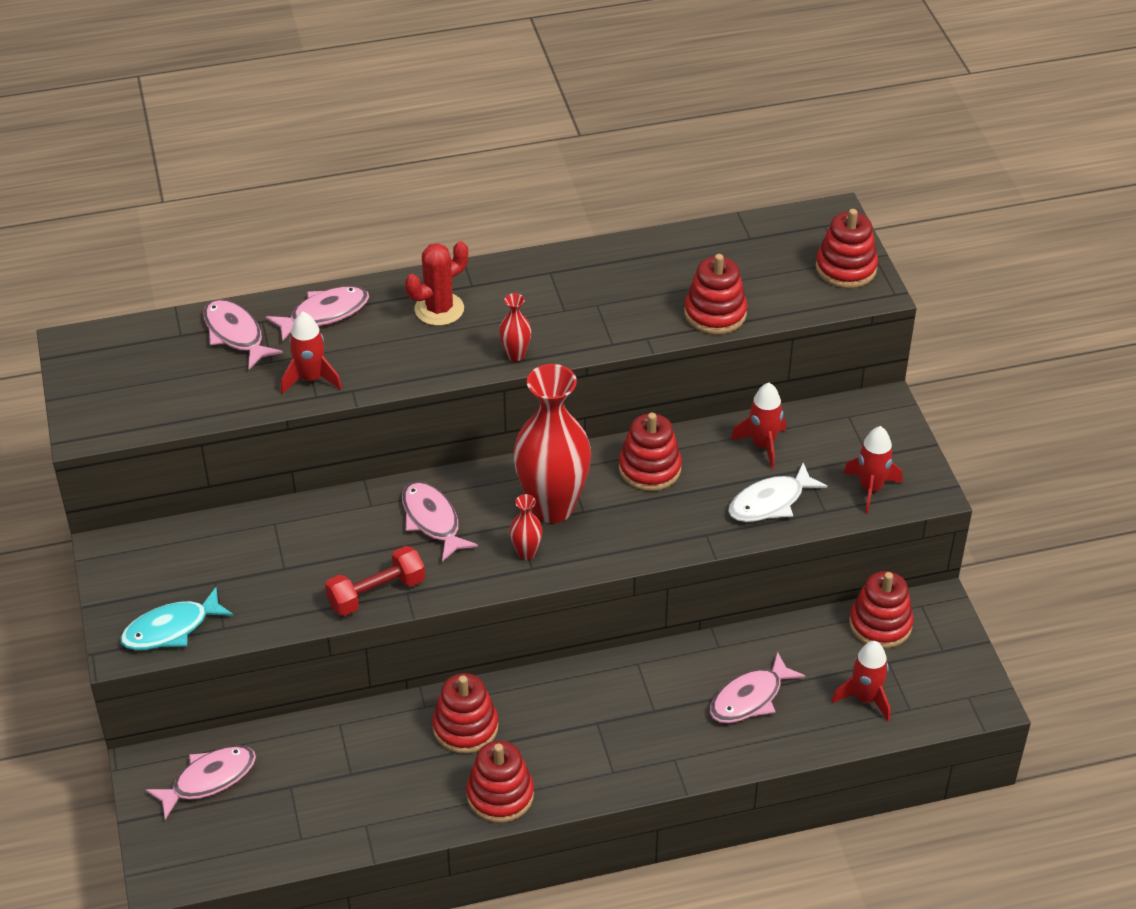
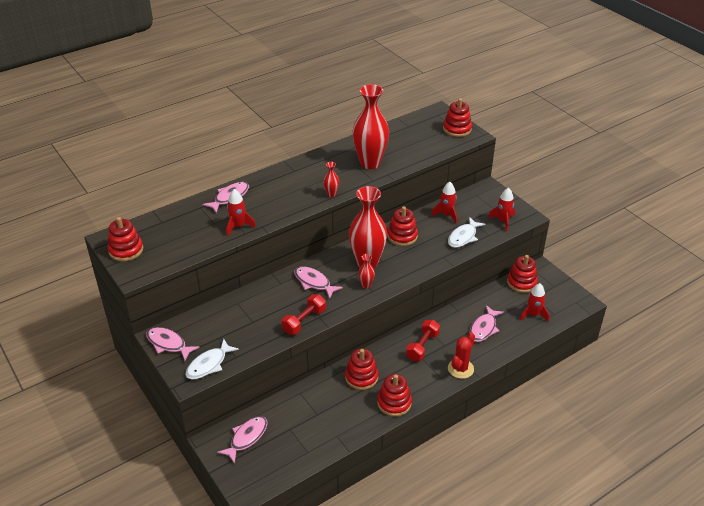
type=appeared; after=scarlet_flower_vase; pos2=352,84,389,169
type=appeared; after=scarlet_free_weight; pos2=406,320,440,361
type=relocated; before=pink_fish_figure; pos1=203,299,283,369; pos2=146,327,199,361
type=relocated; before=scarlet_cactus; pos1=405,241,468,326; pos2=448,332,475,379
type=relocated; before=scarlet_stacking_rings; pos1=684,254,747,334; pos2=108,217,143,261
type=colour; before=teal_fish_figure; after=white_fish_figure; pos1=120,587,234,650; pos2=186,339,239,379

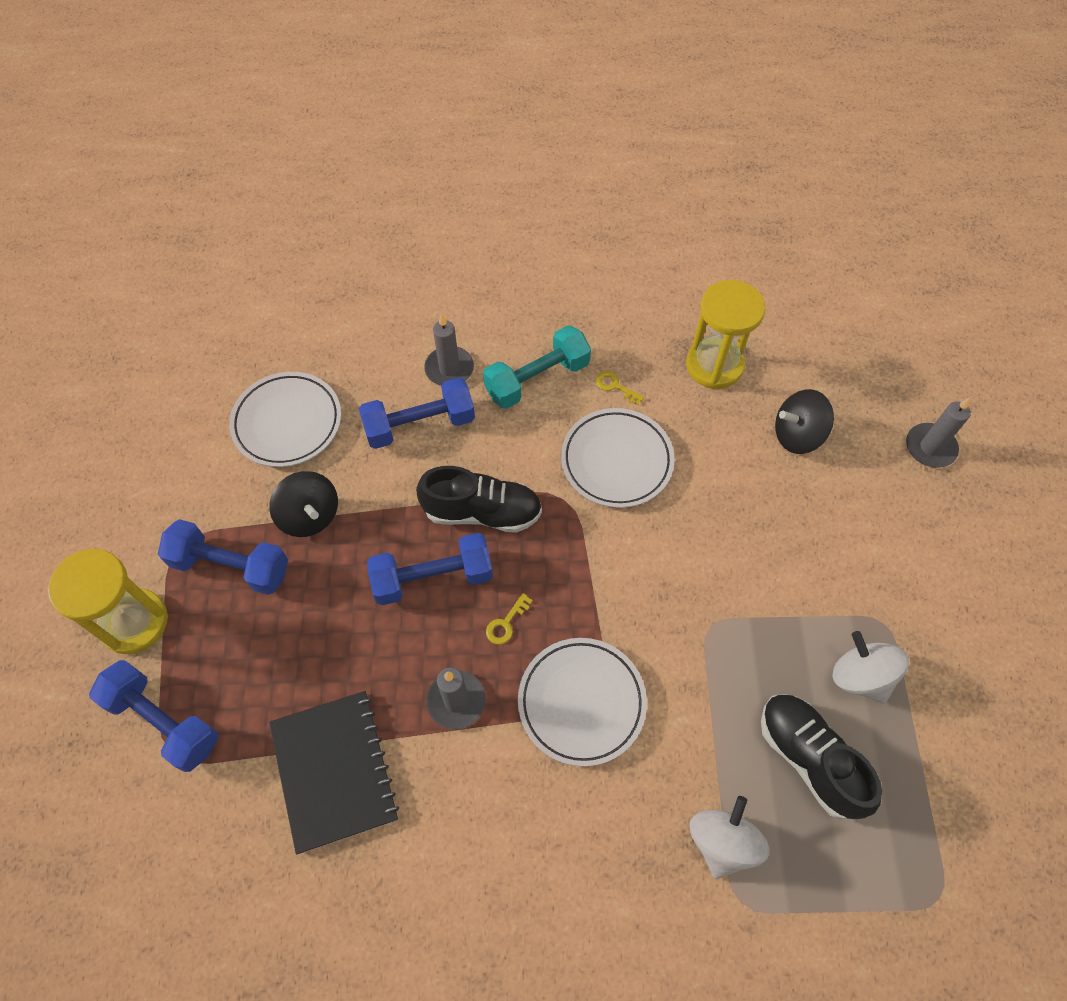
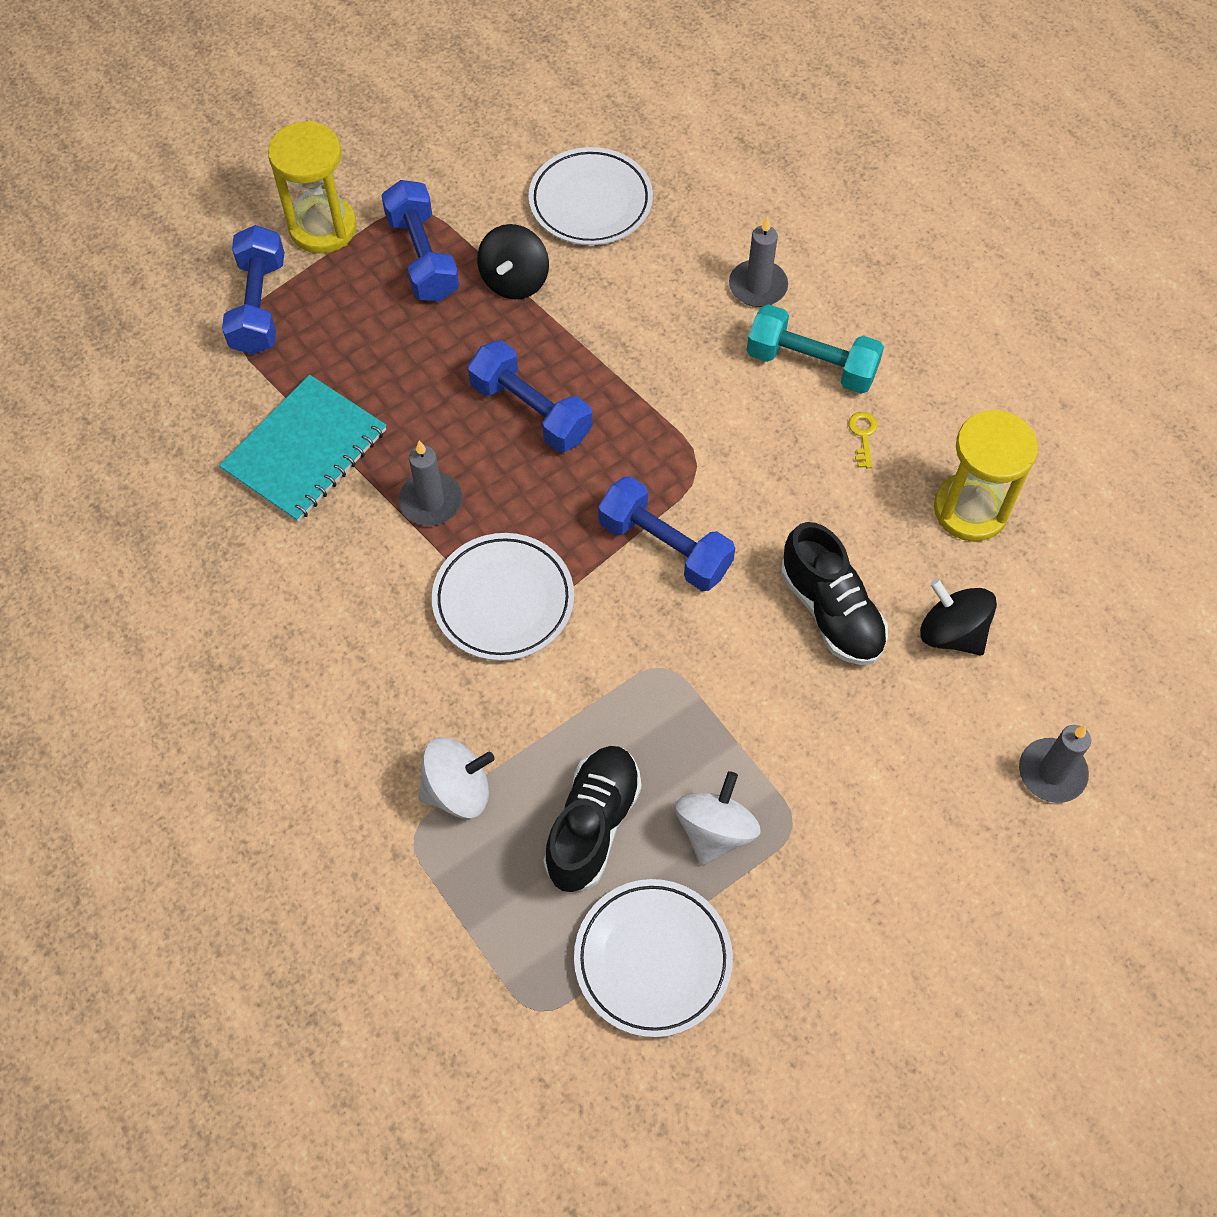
type=missing; before=yellow_door_key; pos1=486,593,533,645
type=relocated; before=cobalt_free_weight; pos1=359,378,475,449; pos2=598,476,735,591
type=relocated; before=ebony_lace-up_shoe; pos1=416,466,542,533; pos2=781,522,888,665
type=relocated; before=white_dinner_plate; pos1=561,408,675,508; pos2=574,879,733,1038
type=colour; before=ebony_notepad; after=teal_notepad; pos1=269,691,399,854; pos2=219,375,386,522

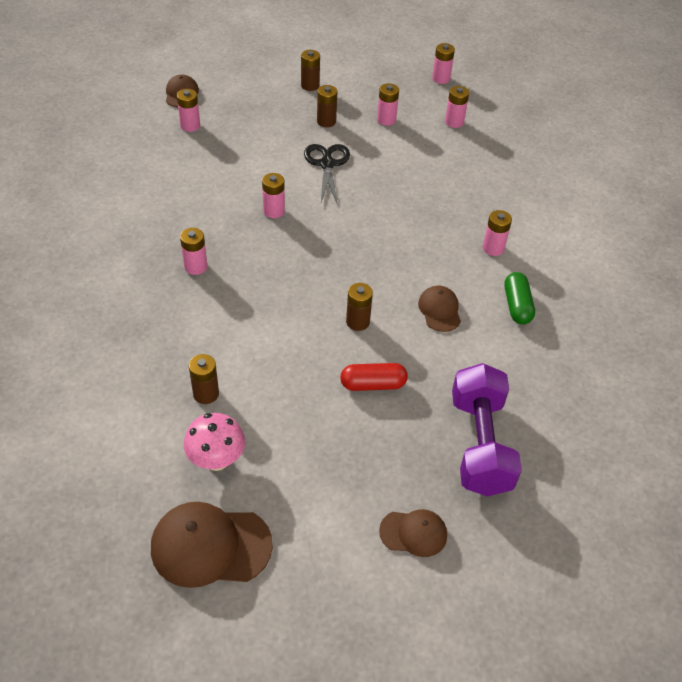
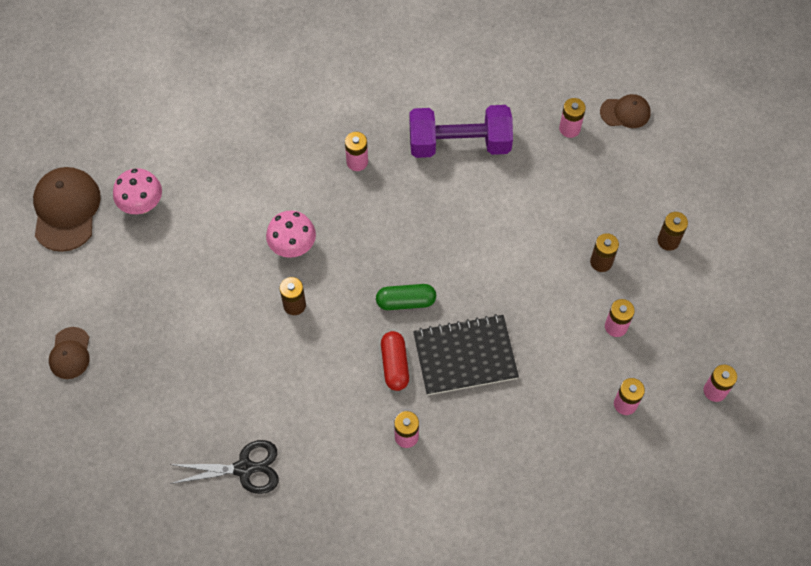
type=missing; before=brown_AA_battery; pos1=189,354,219,404
type=missing; before=pink_AA_battery; pos1=262,173,285,218
type=missing; before=brown_baseball_cap; pos1=418,286,461,332
type=appeared; after=pink_fungus; pos2=266,211,316,258
type=appeared; after=ebony_notepad; pos2=413,314,519,395
type=relocated; before=ebony_shears; pos1=304,144,350,205; pos2=169,440,279,494
type=relocated; before=scarlet_capsule; pos1=340,363,408,391; pos2=381,331,409,391
type=relocated; before=violet_free_weight; pos1=452,363,522,497; pos2=410,105,513,158
type=relocated; before=leaf-green_capsule; pos1=504,272,535,324; pos2=376,284,436,310

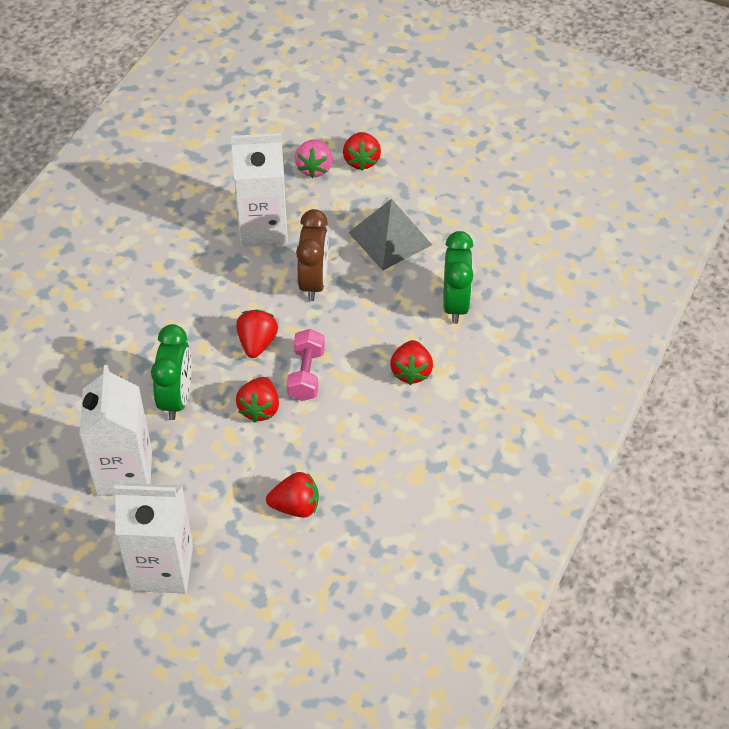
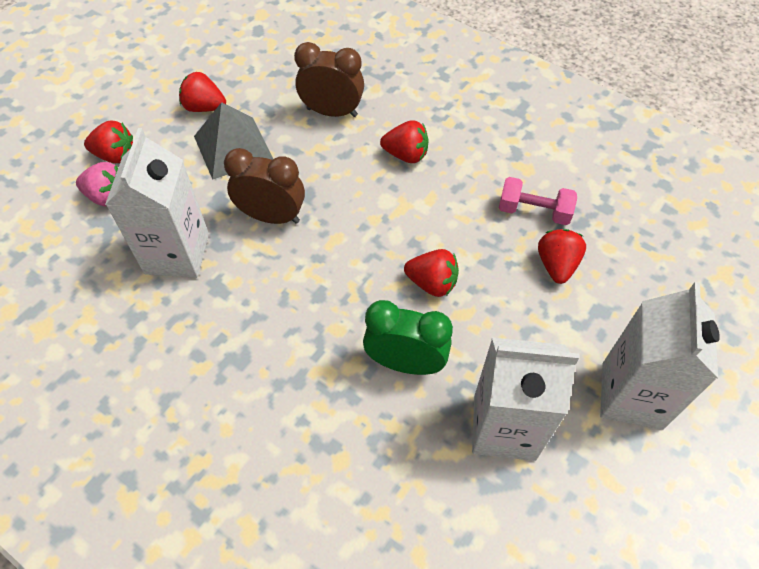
type=relocated; before=scarlet_berry; pos1=236,310,278,358; pos2=179,72,226,112
type=relocated; before=pink_free_weight; pos1=287,329,325,401; pos2=499,177,577,225
type=colour; before=leaf-green_bedside_clock; after=brown_bedside_clock; pos1=443,231,474,324; pos2=294,42,364,117

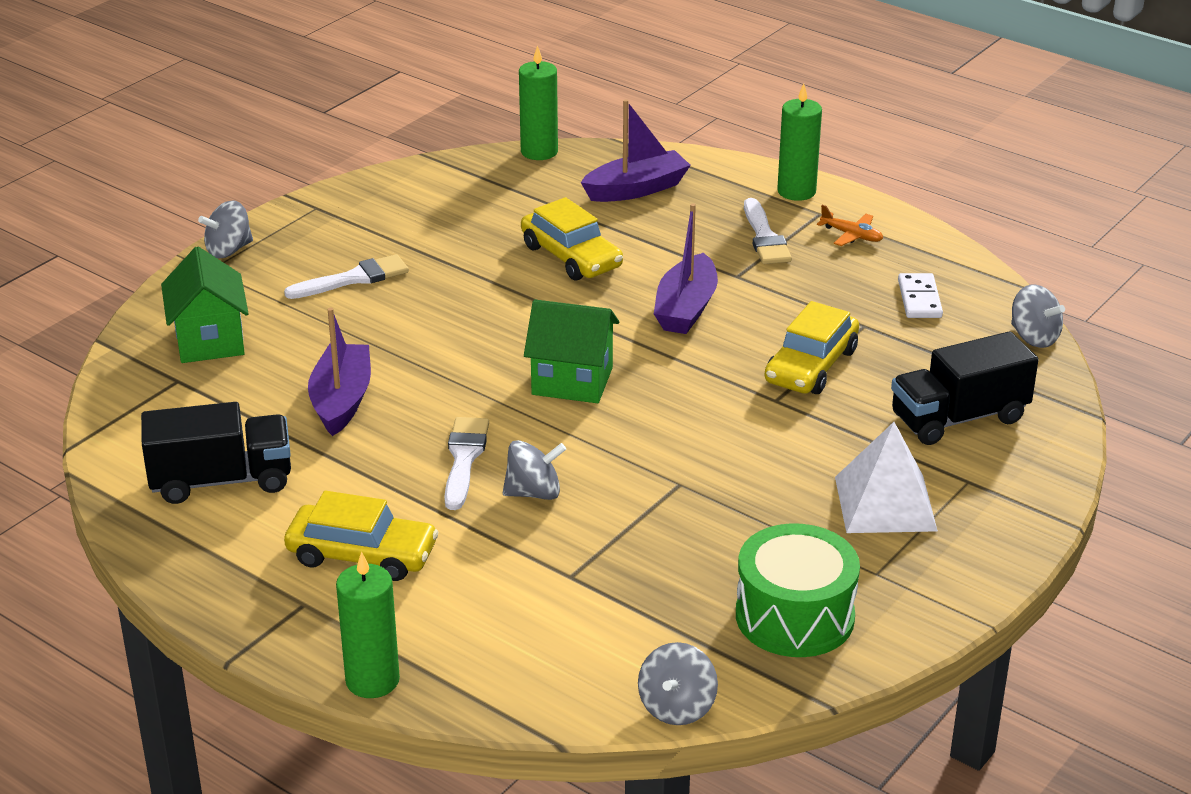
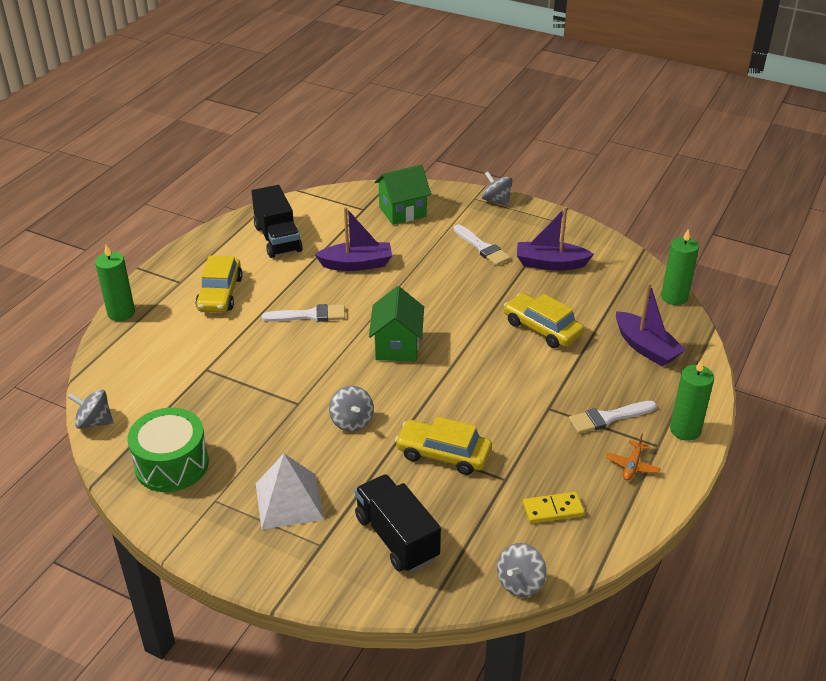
type=relocated; before=gray_toy_top; pos1=503,440,566,500; pos2=329,386,374,432
type=relocated; before=violet_boat; pos1=654,203,718,334; pos2=517,207,594,271
type=colour; before=white_domino_tile; after=yellow_domino_tile; pos1=898,273,943,318; pos2=523,492,585,523
type=spun; before=yellow_toy_car; pos1=521,197,623,281; pos2=504,293,584,348; turn=90

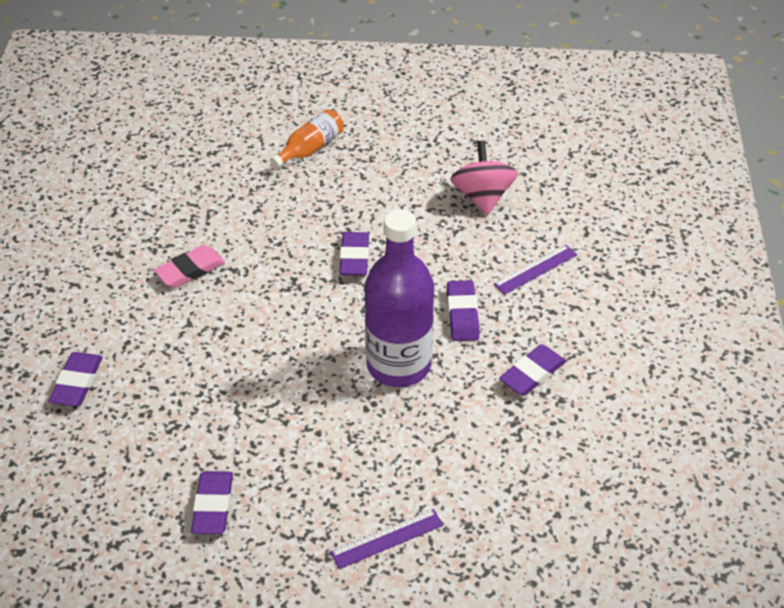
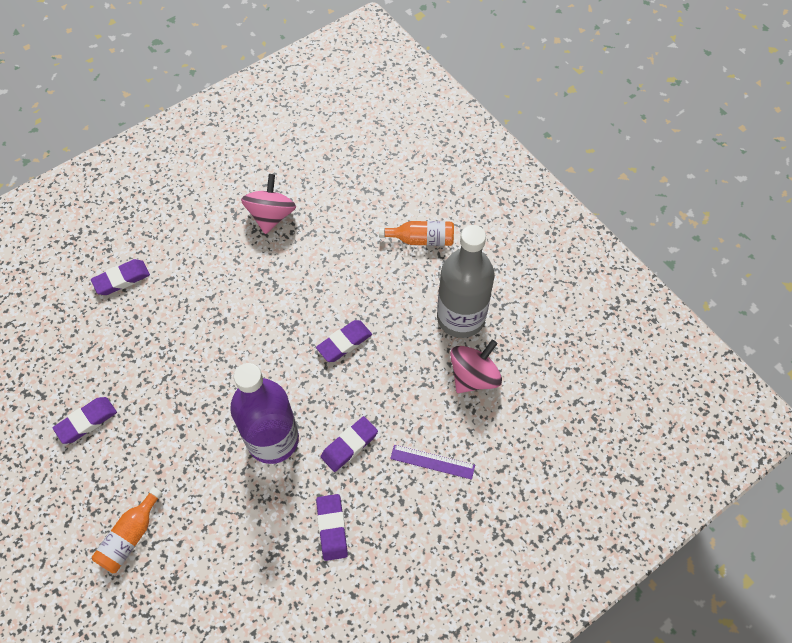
type=missing; before=pink_eraser; pos1=154,245,225,288
type=appeared; after=pink_toy_top; pos2=241,174,296,234
type=appeared; after=gray_bottle; pos2=437,225,494,338
type=exchanged; before=violet_ruler; after=orange-coloured_bottle; pos1=330,509,443,569; pos2=92,487,163,574
type=spun; before=violet_eraser; pos1=499,344,566,396; pos2=316,494,348,561; turn=75

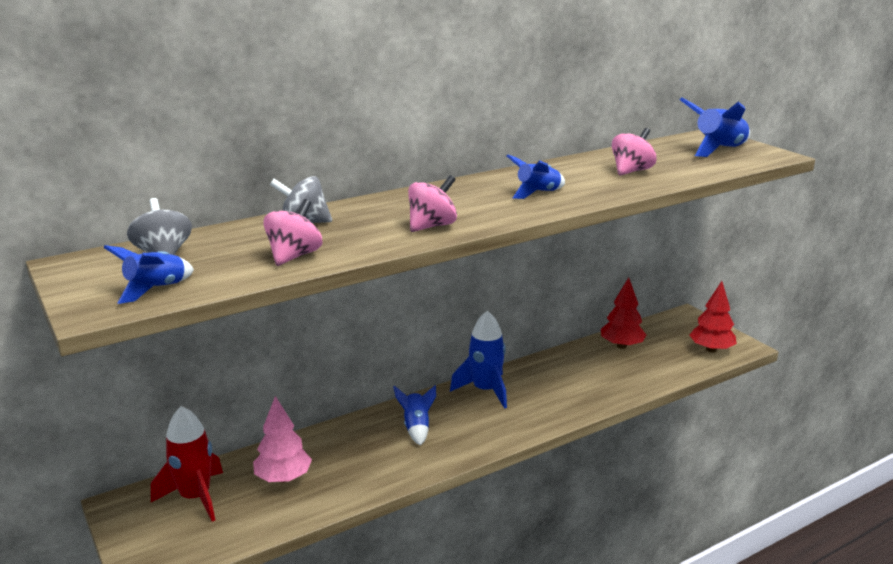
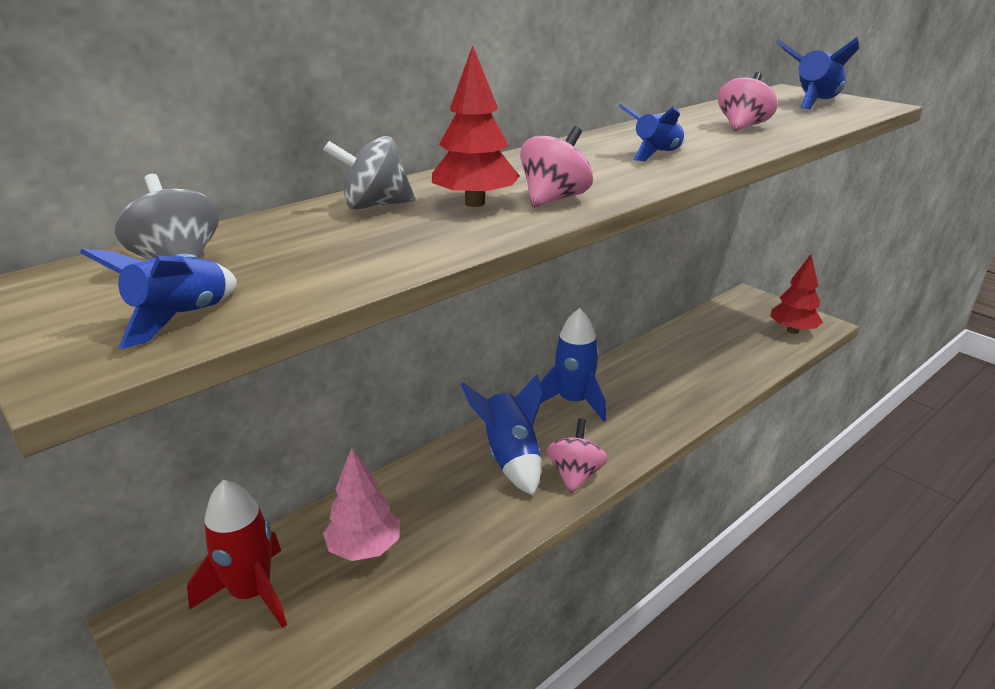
type=relocated; before=pink_toy_top; pos1=263,199,322,266; pos2=547,418,608,494
type=relocated; before=scarlet_fir_tree; pos1=601,277,646,349; pos2=432,45,520,207
type=size; before=cobalt_spaceship; pos1=393,385,436,446; pos2=461,374,543,495; scale=1.56

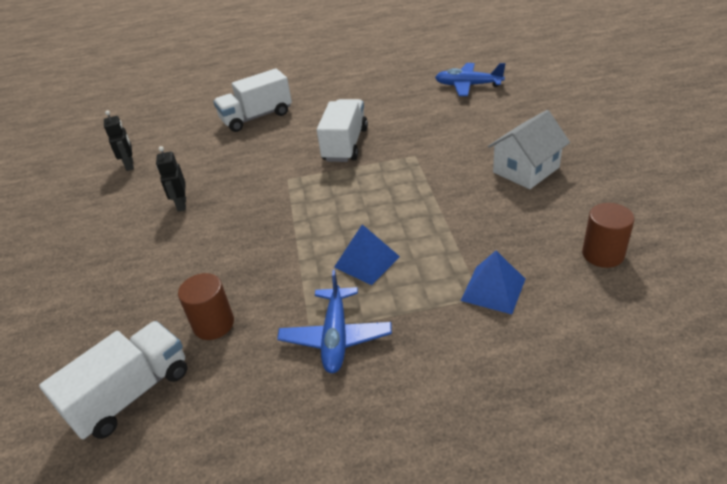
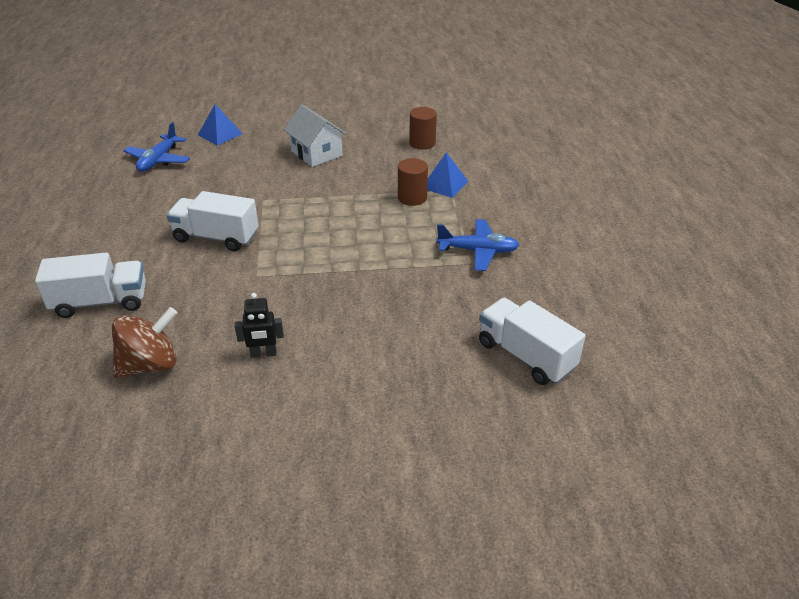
type=missing; before=ebony_robot; pos1=104,111,134,171
type=appeared; after=brown_toy_top; pos2=112,307,177,378
type=relocated; before=brown_cylinder; pos1=178,273,234,340; pos2=398,158,428,206
type=relocated; before=cobalt_solid_pyramid; pos1=334,224,400,285; pos2=198,104,243,146
type=spun; before=white_lorry; pos1=213,68,292,132; pos2=35,252,146,318; turn=-75

